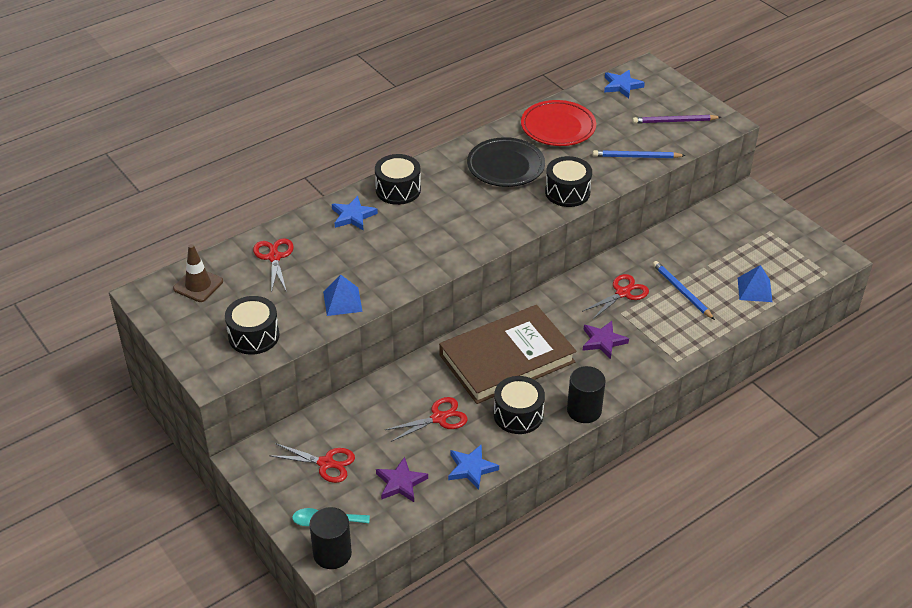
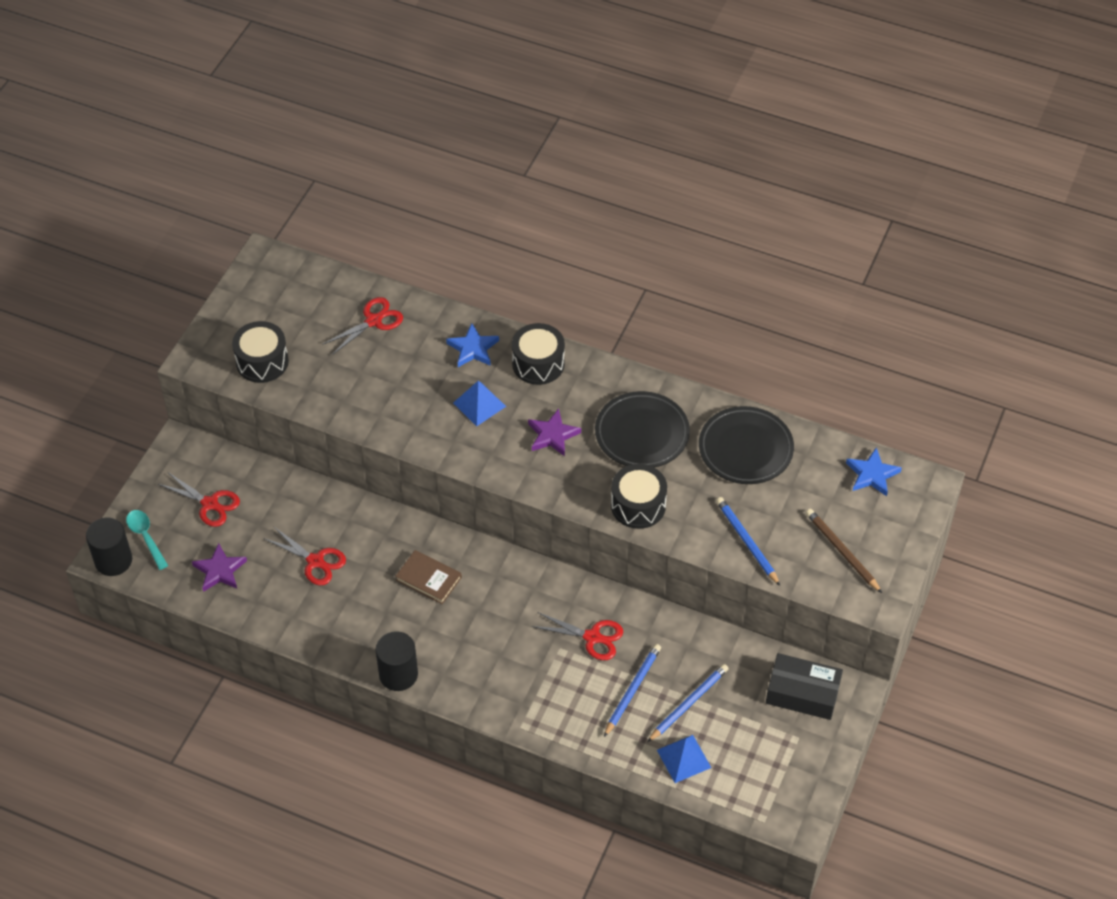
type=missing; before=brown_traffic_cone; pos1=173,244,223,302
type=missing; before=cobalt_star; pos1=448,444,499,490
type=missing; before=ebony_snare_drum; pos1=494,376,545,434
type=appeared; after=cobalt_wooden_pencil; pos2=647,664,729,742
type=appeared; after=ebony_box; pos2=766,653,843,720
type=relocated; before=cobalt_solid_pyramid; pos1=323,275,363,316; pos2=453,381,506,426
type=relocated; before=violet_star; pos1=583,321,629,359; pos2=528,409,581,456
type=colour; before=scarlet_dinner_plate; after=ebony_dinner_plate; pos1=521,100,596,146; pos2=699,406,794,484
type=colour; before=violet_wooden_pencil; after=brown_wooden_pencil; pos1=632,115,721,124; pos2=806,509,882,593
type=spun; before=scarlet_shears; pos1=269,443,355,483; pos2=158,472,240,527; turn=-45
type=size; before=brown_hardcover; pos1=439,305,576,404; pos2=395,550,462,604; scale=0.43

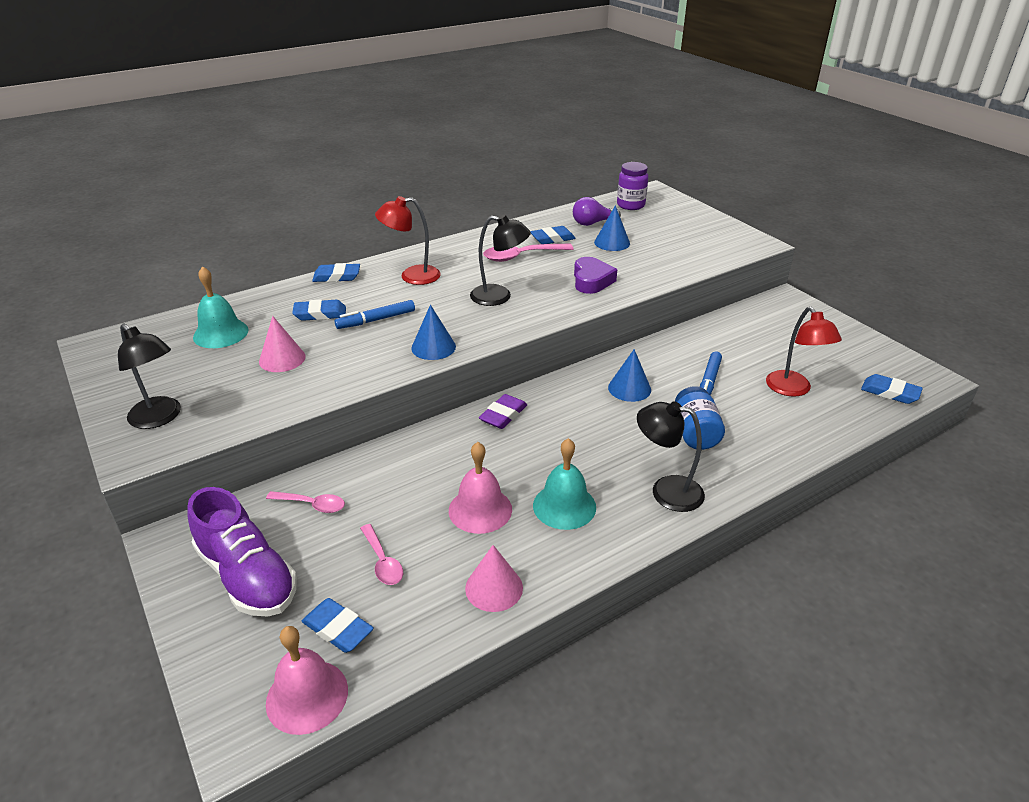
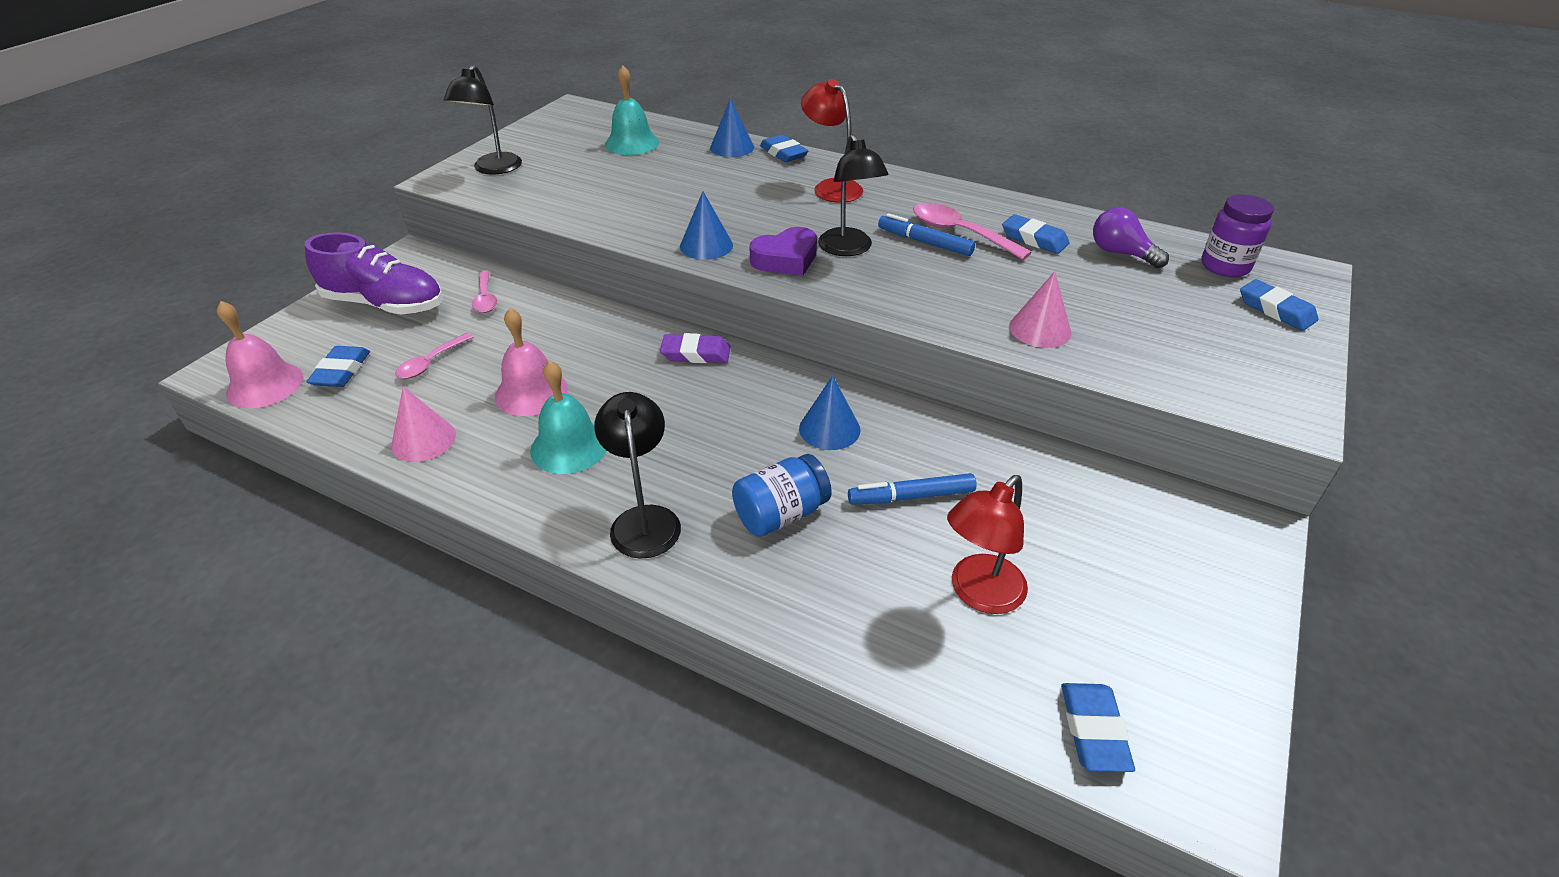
type=relocated; before=pink_cone; pos1=259,316,306,372; pos2=1009,271,1071,348
type=relocated; before=cobalt_eraser; pos1=292,299,346,321; pos2=1240,279,1319,331
type=relocated; before=cobalt_marker; pos1=335,300,415,329; pos2=878,213,975,256
type=relocated; before=violet_heart_shape; pos1=574,257,617,294; pos2=749,227,817,276
type=relocated; before=cobalt_cone; pos1=594,205,630,251; pos2=710,98,754,157
type=spun; before=violet_lace-up_shoe; pos1=187,487,297,617; pos2=305,232,443,315; turn=-90

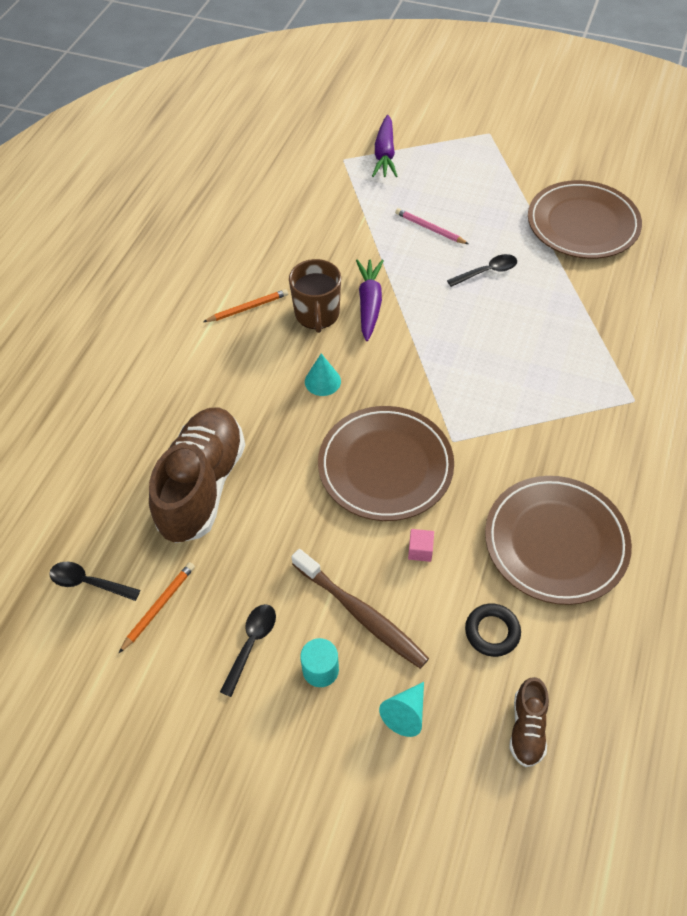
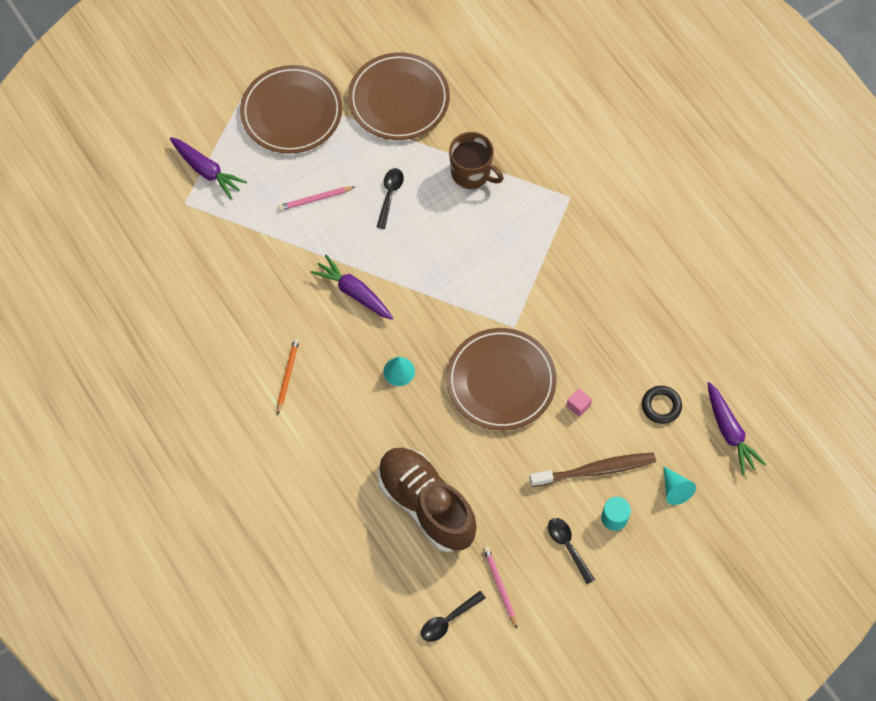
type=relocated; before=brown_mug; pos1=289,259,341,333; pos2=449,132,504,189
type=relocated; before=brown_dinner_plate; pos1=485,476,632,605; pos2=240,65,342,154
type=exchanged; before=brown_lace-up_shoe; after=violet_carrot; pos1=509,677,549,767; pos2=708,382,766,475
type=colour; before=orange-coloured_wooden_pencil; after=pink_wooden_pencil; pos1=119,562,195,653; pos2=483,546,517,628

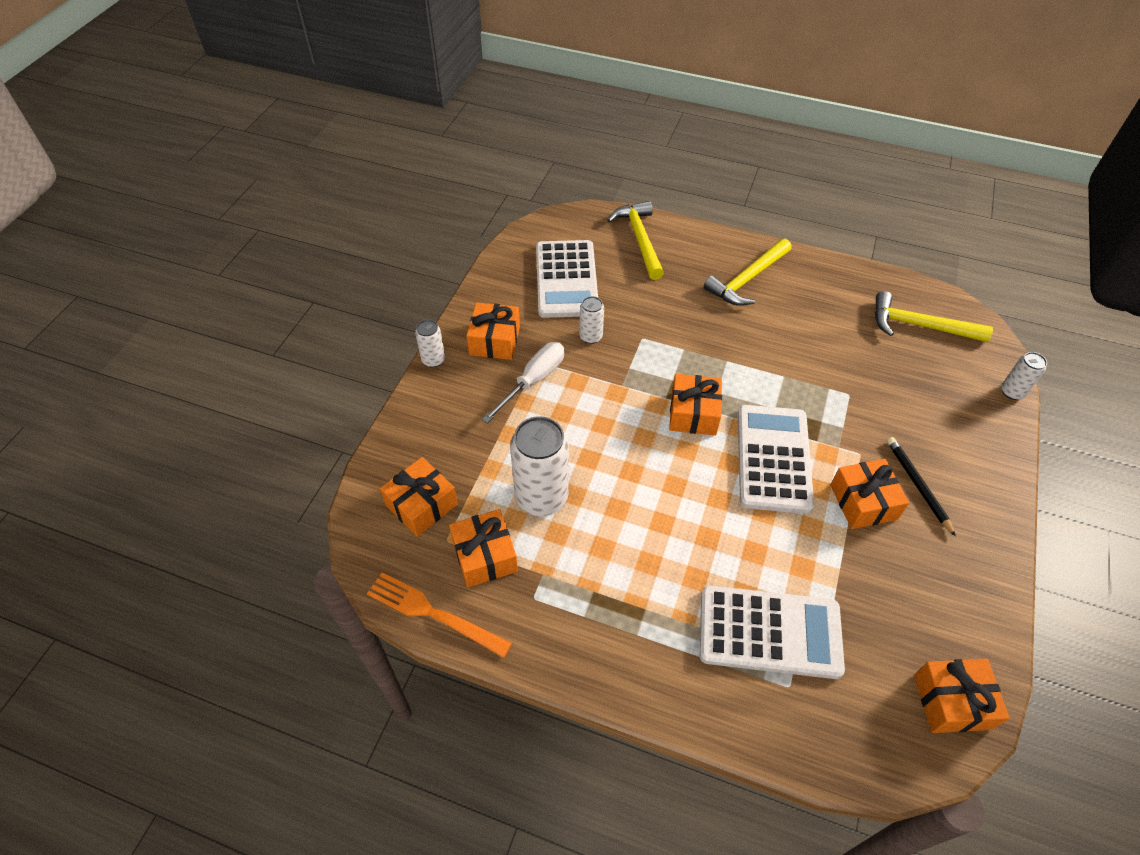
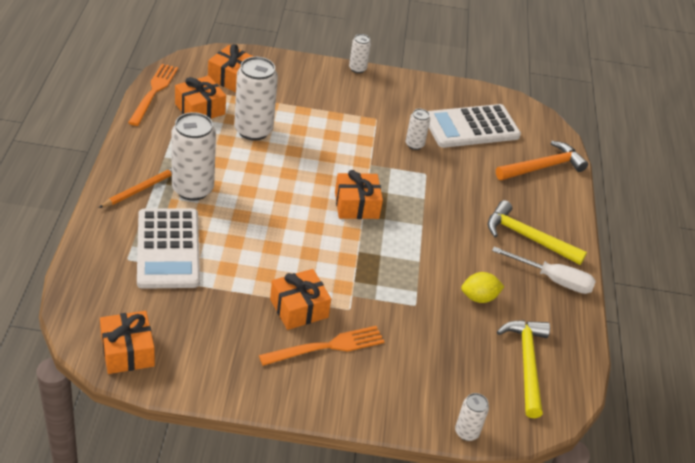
type=missing; before=orange-coloured_gift; pos1=466,302,520,360
type=missing; before=white_adding_machine; pos1=738,405,814,514
type=appeared; after=orange-coloured_wooden_pencil; pos2=99,168,172,208
type=appeared; after=white_can; pos2=172,112,216,201
type=appeared; after=yellow_toy_lemon; pos2=461,272,505,303
type=relocated; before=white_flat_screwdriver; pos1=482,342,564,423; pos2=492,247,596,294
type=exchanged; before=ebony_wooden_pencil; after=orange-coloured_table_fork; pos1=887,437,956,537; pos2=259,326,384,366
type=colour; before=yellow_hammer; after=orange-coloured_hammer; pos1=608,201,664,280; pos2=496,141,588,180

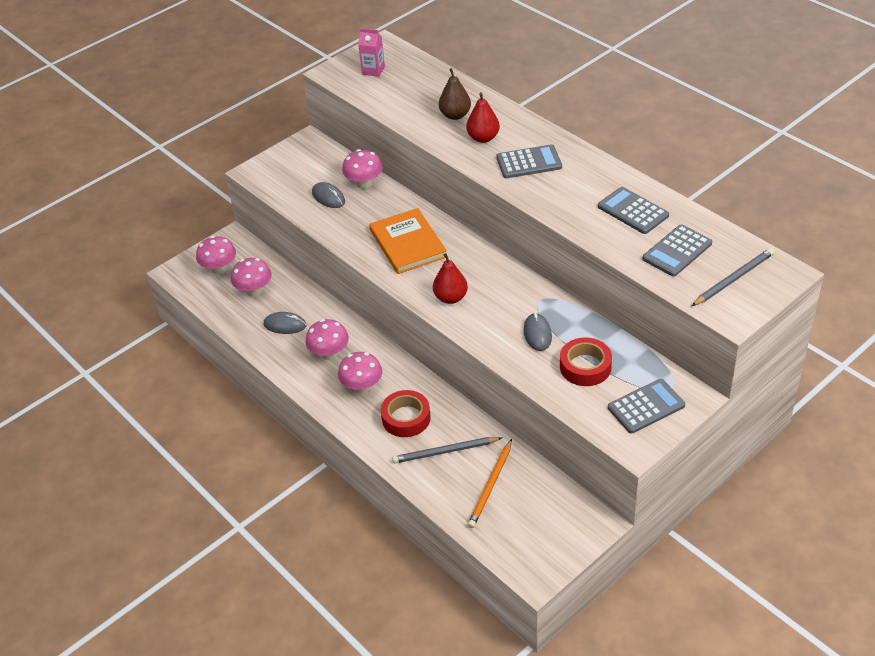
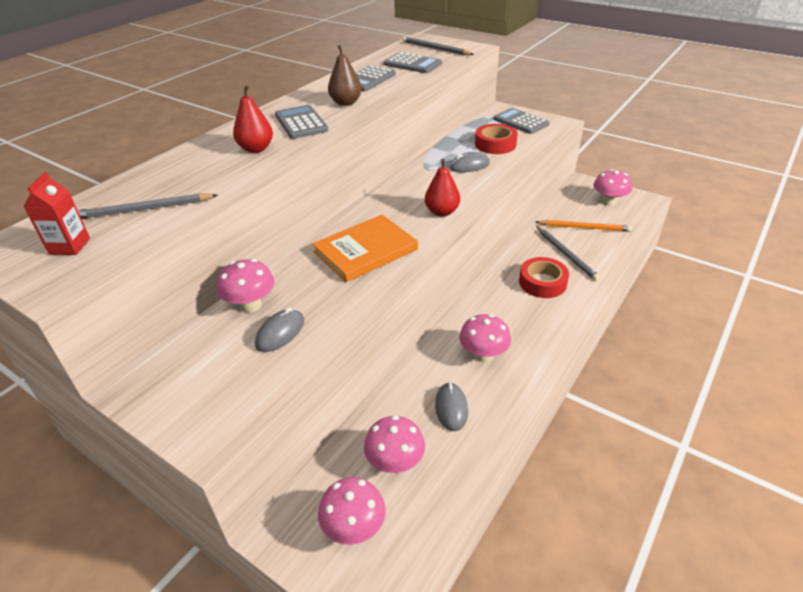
type=appeared; after=gray_wooden_pencil; pos2=78,193,218,219
type=relocated; before=pink_fungus; pos1=338,352,382,394; pos2=593,169,632,206
type=relocated; before=brown_toy_pear; pos1=439,68,471,120; pos2=328,45,362,106
type=colour; before=pink_carton; after=scarlet_carton; pos1=358,28,385,77; pos2=23,172,90,255

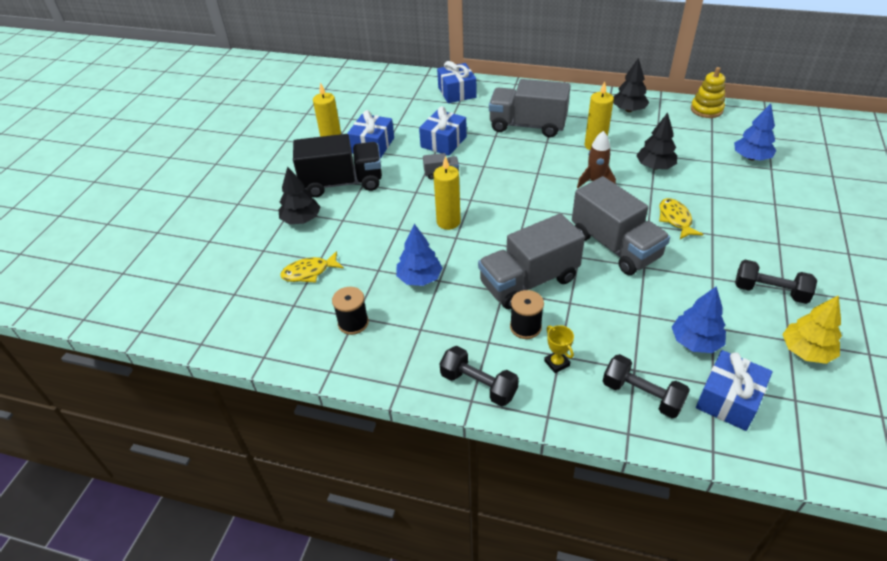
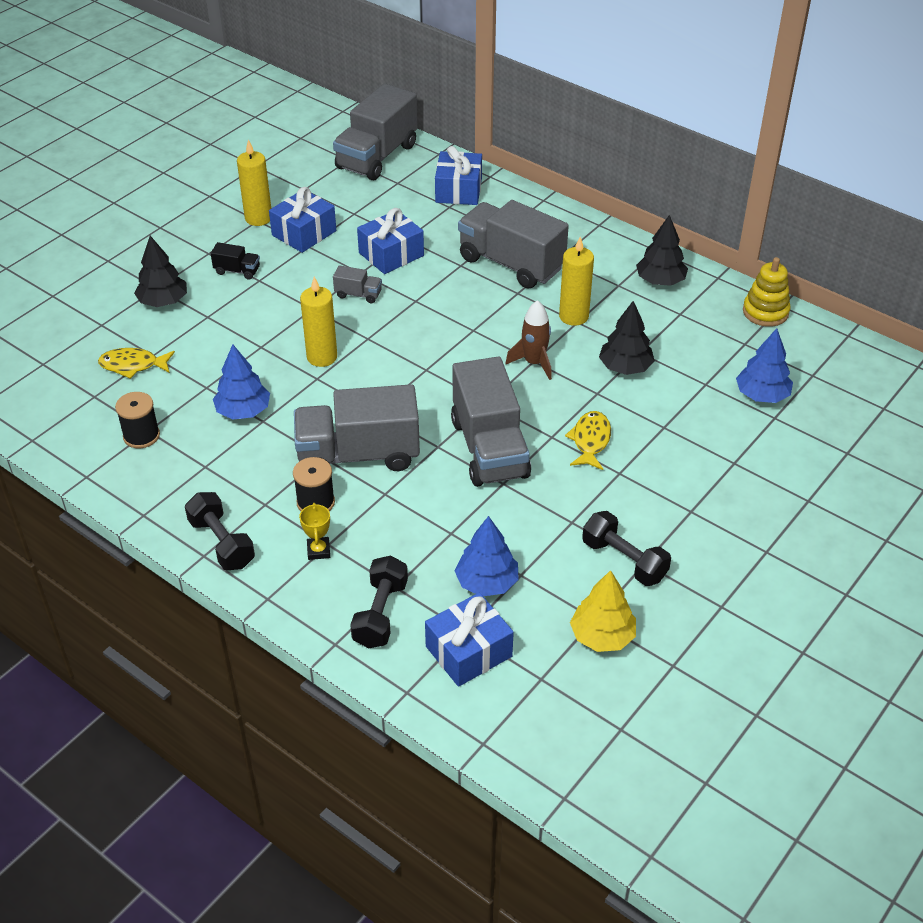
type=appeared; after=gray_lorry; pos2=333,83,418,180
type=spun; before=ebony_free_weight; pos1=603,354,690,418; pos2=350,556,408,648; turn=45
type=size; before=ebony_lorry; pos1=293,134,382,197; pos2=211,242,260,280; scale=0.43

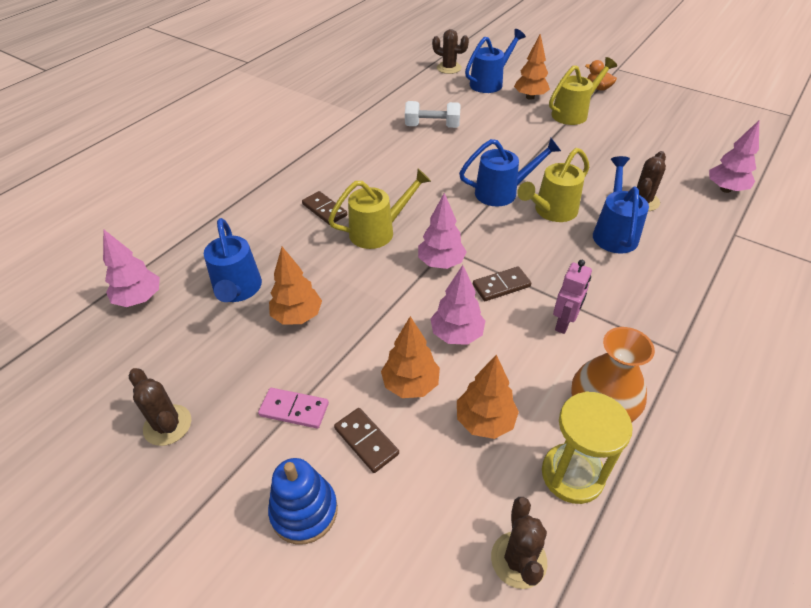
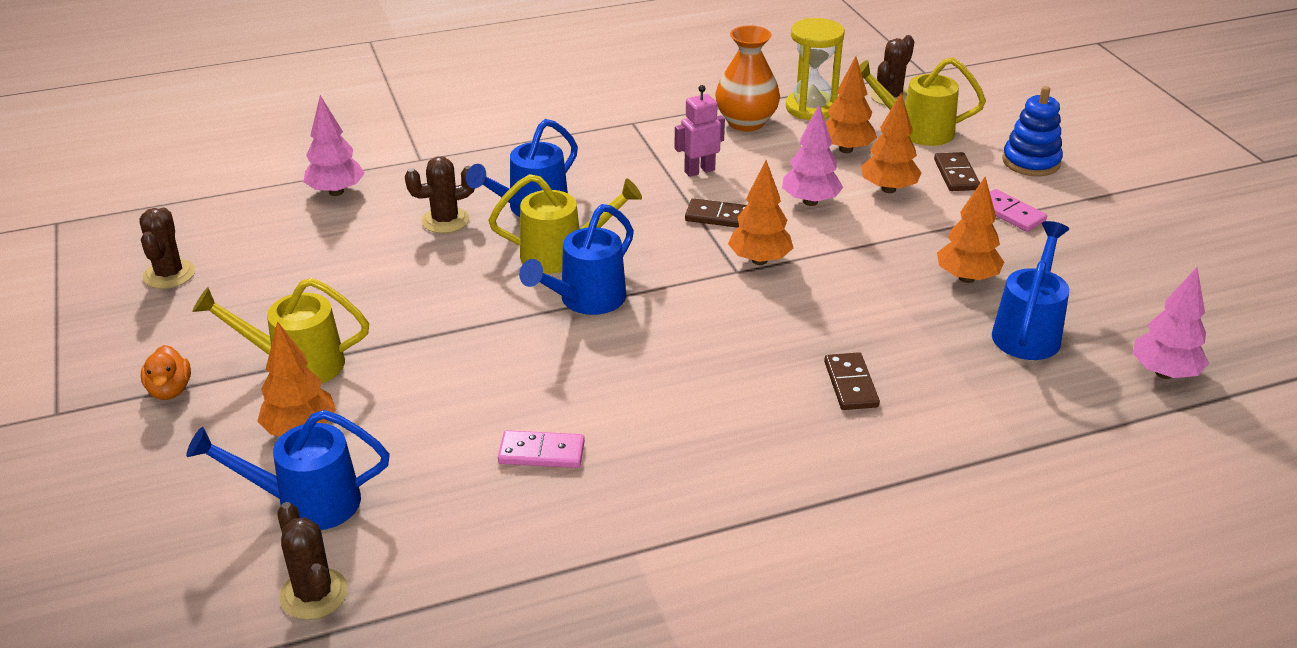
type=relocated; before=brown_cactus; pos1=129,368,191,446; pos2=139,208,195,289
type=relocated; before=yellow_sprinkling_can; pos1=328,169,431,249; pos2=859,58,986,146
type=exchanged; before=white_free_weight; after=pink_domino_tile; pos1=405,101,461,128; pos2=498,430,585,468
type=colour; before=pink_fir_tree; after=orange-coloured_fir_tree; pos1=418,193,467,269; pos2=728,160,793,265
type=spun; before=cobalt_sprinkling_can; pos1=459,138,561,207; pos2=519,204,634,315; turn=-75

